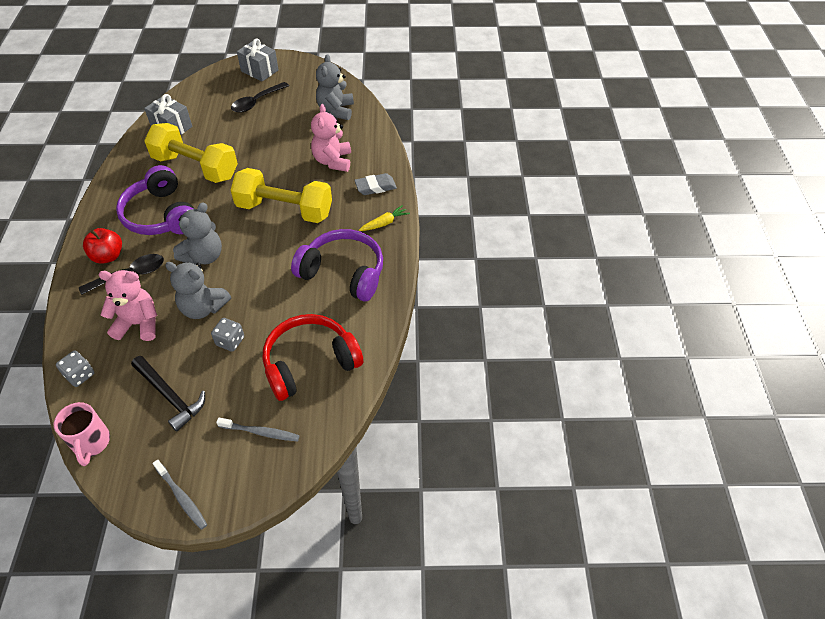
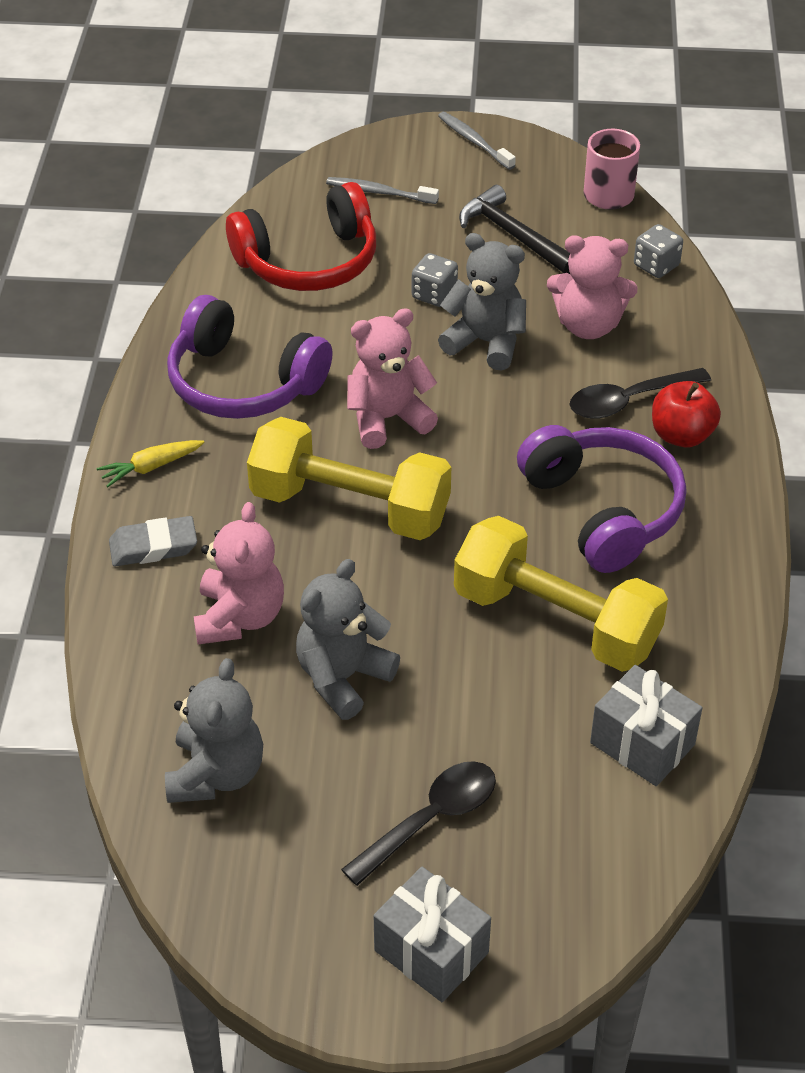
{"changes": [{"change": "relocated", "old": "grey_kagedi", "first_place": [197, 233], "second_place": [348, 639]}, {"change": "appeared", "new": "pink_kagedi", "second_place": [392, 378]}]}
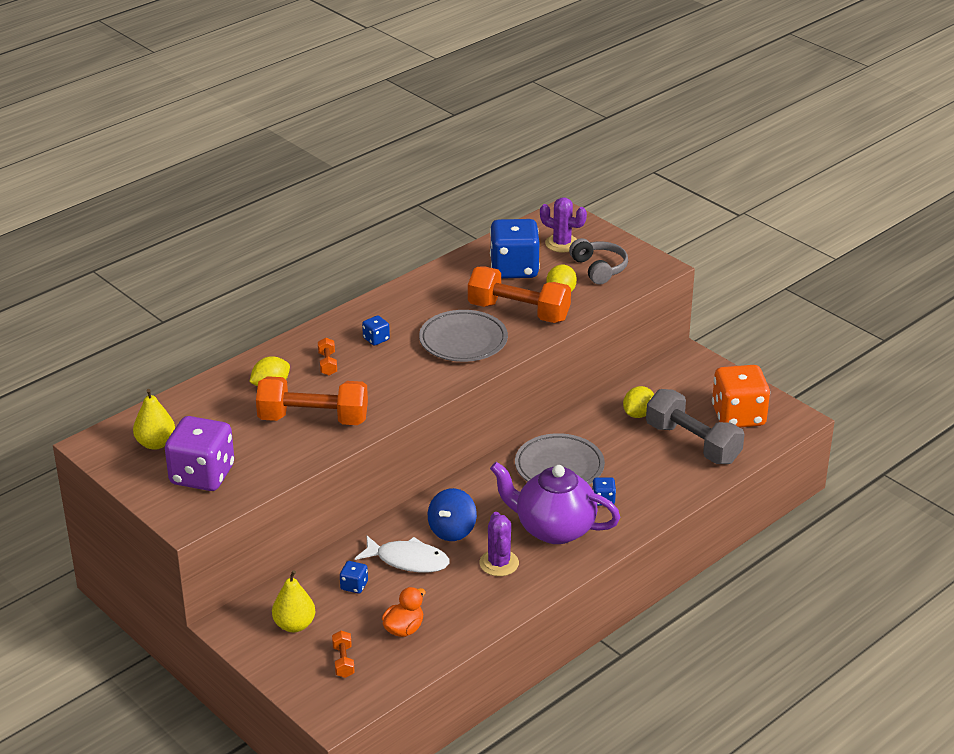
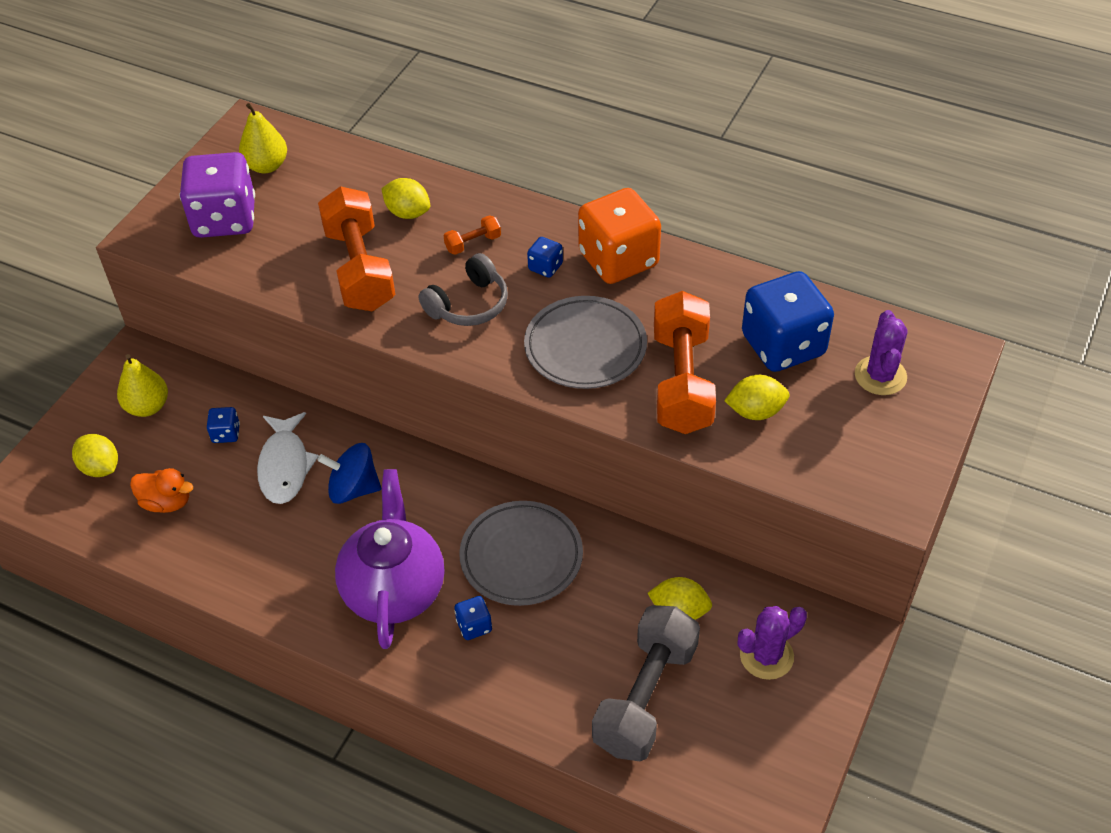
{"changes": [{"change": "relocated", "old": "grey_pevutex", "first_place": [598, 261], "second_place": [463, 289]}, {"change": "relocated", "old": "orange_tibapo", "first_place": [741, 396], "second_place": [619, 236]}, {"change": "relocated", "old": "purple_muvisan", "first_place": [499, 544], "second_place": [772, 643]}, {"change": "exchanged", "old": "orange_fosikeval", "new": "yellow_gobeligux", "first_place": [343, 654], "second_place": [95, 455]}]}
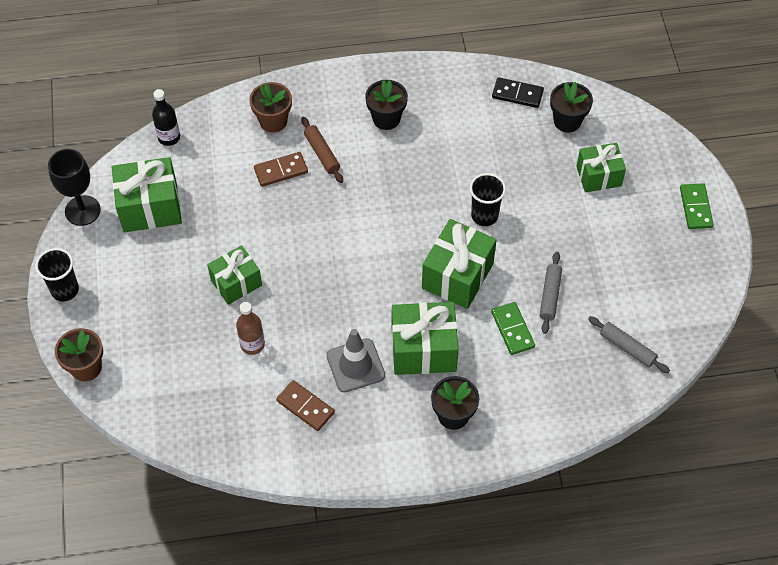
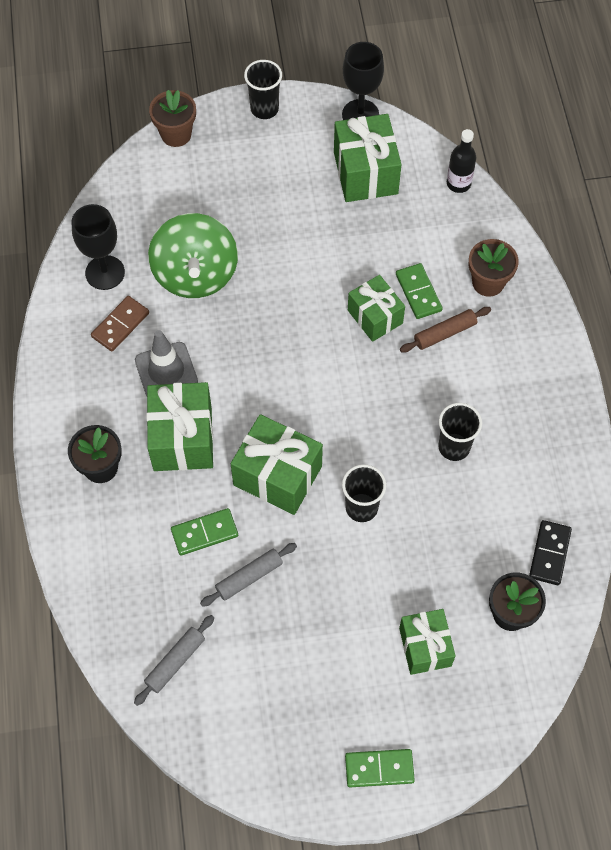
{"changes": [{"change": "missing", "old": "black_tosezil", "first_place": [386, 105]}, {"change": "colour", "old": "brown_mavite", "new": "green_mavite", "first_place": [281, 169], "second_place": [419, 291]}, {"change": "relocated", "old": "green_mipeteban", "first_place": [234, 275], "second_place": [376, 308]}, {"change": "spun", "old": "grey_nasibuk", "first_place": [551, 293], "second_place": [248, 575], "degrees": -45}, {"change": "exchanged", "old": "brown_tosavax", "new": "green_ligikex", "first_place": [250, 328], "second_place": [193, 255]}, {"change": "appeared", "new": "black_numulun", "second_place": [98, 247]}, {"change": "appeared", "new": "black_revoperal", "second_place": [460, 432]}]}
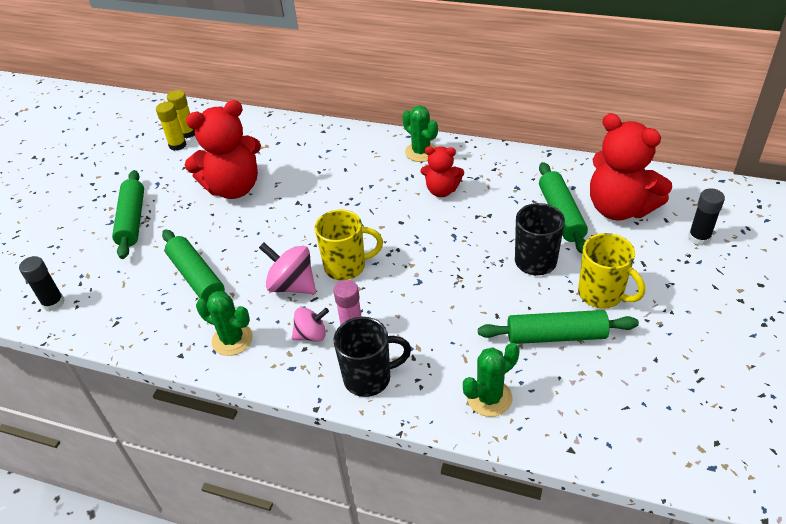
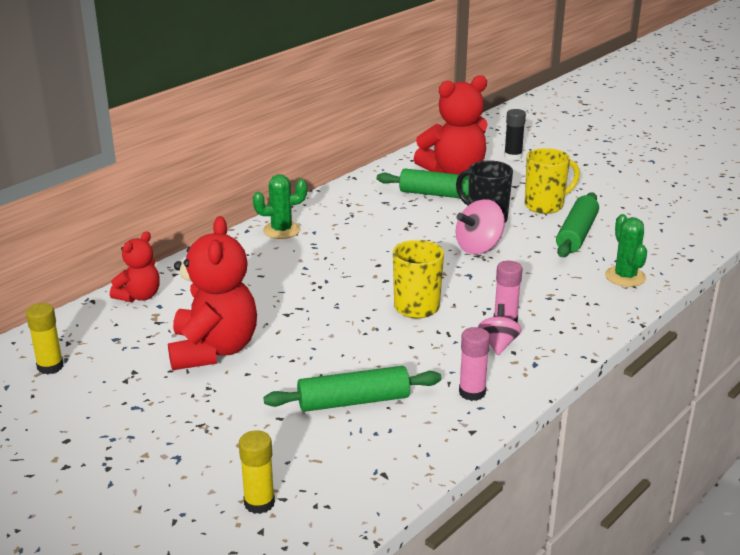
{"changes": [{"change": "relocated", "old": "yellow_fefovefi", "first_place": [171, 126], "second_place": [257, 472]}, {"change": "relocated", "old": "red_kagedi", "first_place": [442, 171], "second_place": [135, 266]}, {"change": "missing", "old": "green_nasibuk", "first_place": [128, 214]}, {"change": "relocated", "old": "pink_ligikex", "first_place": [287, 268], "second_place": [480, 226]}, {"change": "missing", "old": "black_fefovefi", "first_place": [42, 283]}, {"change": "exchanged", "old": "green_muvisan", "new": "pink_fefovefi", "first_place": [224, 323], "second_place": [474, 364]}, {"change": "missing", "old": "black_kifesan", "first_place": [372, 357]}]}
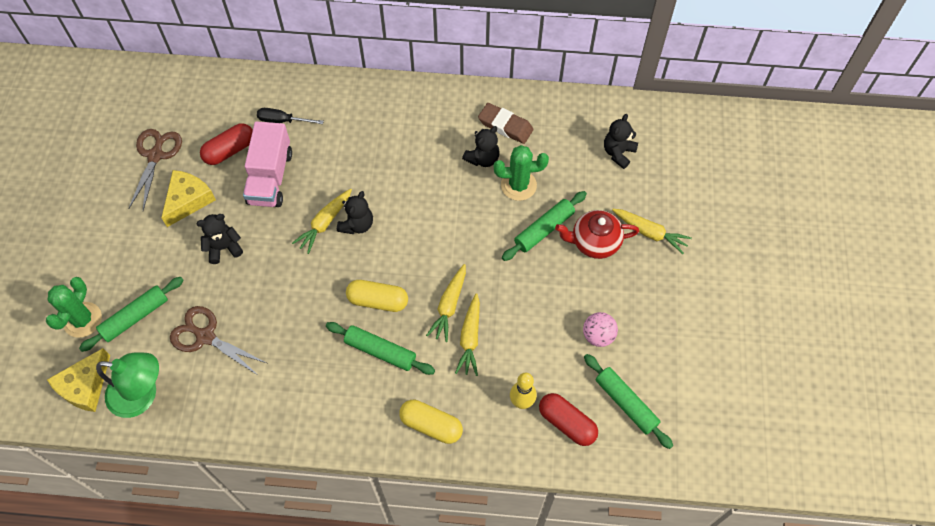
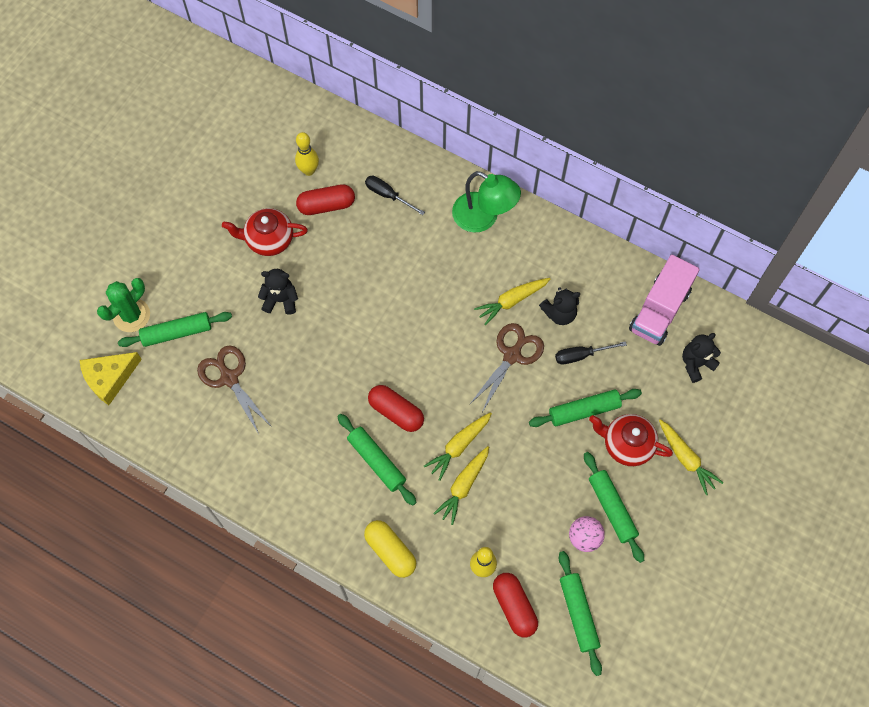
{"changes": [{"change": "missing", "old": "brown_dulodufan", "first_place": [506, 123]}, {"change": "relocated", "old": "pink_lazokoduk", "first_place": [267, 164], "second_place": [664, 300]}, {"change": "relocated", "old": "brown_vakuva", "first_place": [155, 169], "second_place": [506, 367]}, {"change": "exchanged", "old": "green_muvisan", "new": "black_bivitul", "first_place": [521, 173], "second_place": [591, 352]}, {"change": "exchanged", "old": "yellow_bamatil", "new": "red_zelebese", "first_place": [188, 198], "second_place": [265, 232]}, {"change": "relocated", "old": "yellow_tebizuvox", "first_place": [322, 221], "second_place": [512, 301]}, {"change": "missing", "old": "black_kagedi", "first_place": [355, 212]}, {"change": "colour", "old": "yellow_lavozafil", "new": "red_lavozafil", "first_place": [377, 296], "second_place": [396, 408]}, {"change": "relocated", "old": "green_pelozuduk", "first_place": [127, 385], "second_place": [486, 201]}, {"change": "appeared", "new": "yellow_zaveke", "second_place": [307, 154]}, {"change": "appeared", "new": "green_nasibuk", "second_place": [614, 507]}]}
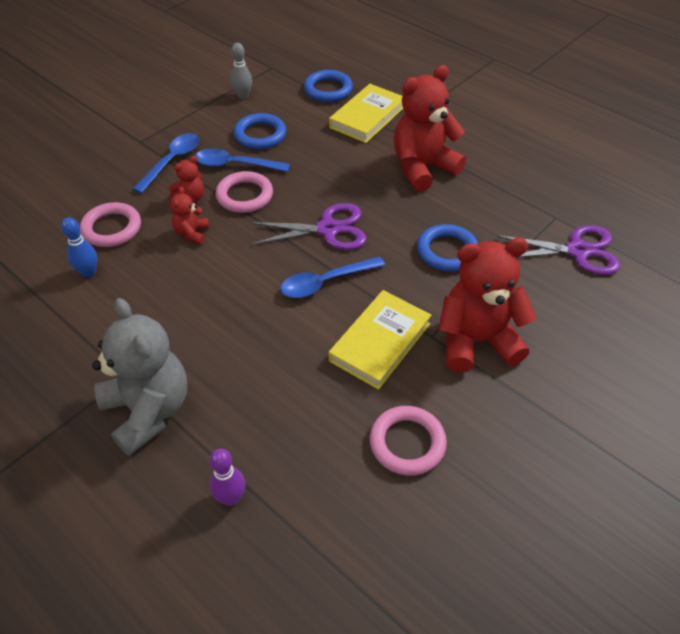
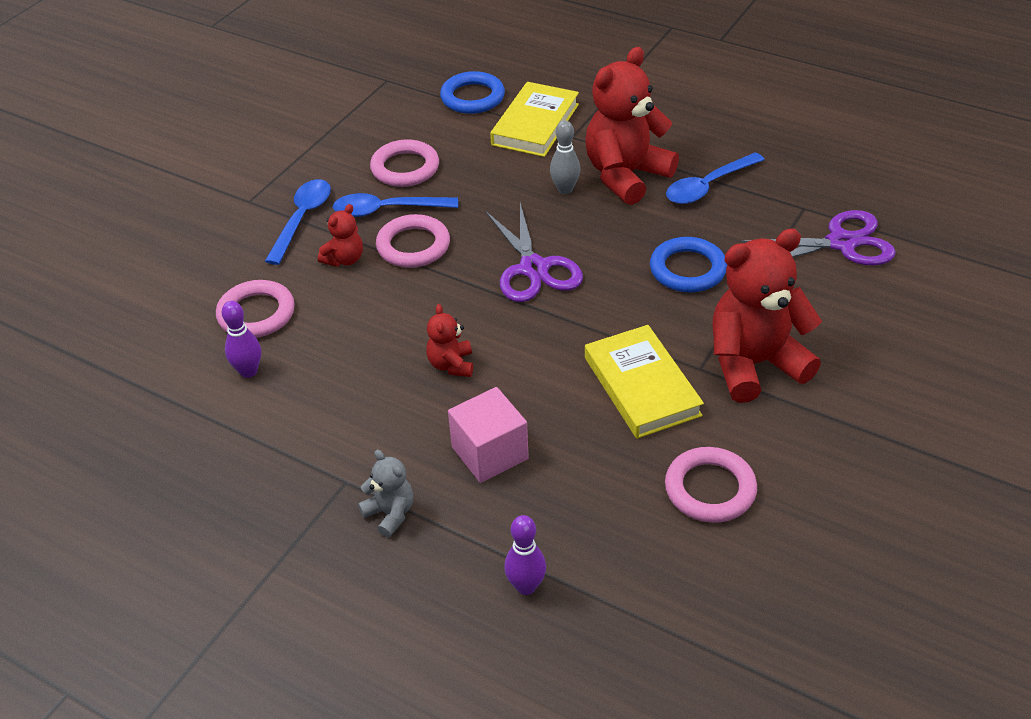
{"changes": [{"change": "relocated", "old": "grey_zaveke", "first_place": [241, 71], "second_place": [565, 157]}, {"change": "colour", "old": "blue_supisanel", "new": "pink_supisanel", "first_place": [260, 131], "second_place": [404, 163]}, {"change": "relocated", "old": "red_kagedi", "first_place": [189, 215], "second_place": [449, 340]}, {"change": "spun", "old": "purple_vakuva", "first_place": [307, 226], "second_place": [534, 252], "degrees": 90}, {"change": "colour", "old": "blue_zaveke", "new": "purple_zaveke", "first_place": [79, 247], "second_place": [241, 339]}, {"change": "relocated", "old": "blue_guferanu", "first_place": [332, 277], "second_place": [715, 178]}, {"change": "spun", "old": "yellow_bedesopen", "first_place": [380, 340], "second_place": [644, 382], "degrees": -45}, {"change": "size", "old": "grey_kagedi", "first_place": [139, 377], "second_place": [385, 493], "factor": 0.47}, {"change": "appeared", "new": "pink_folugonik", "second_place": [488, 435]}]}
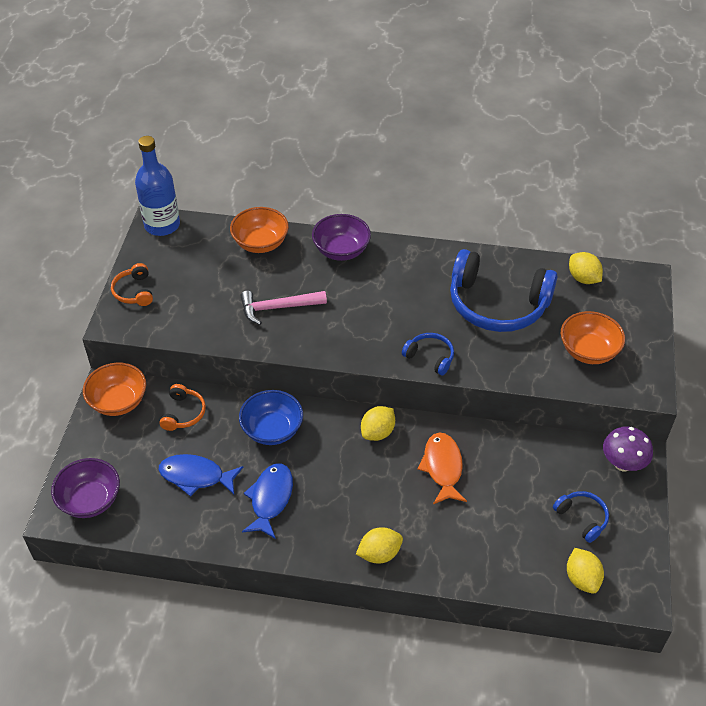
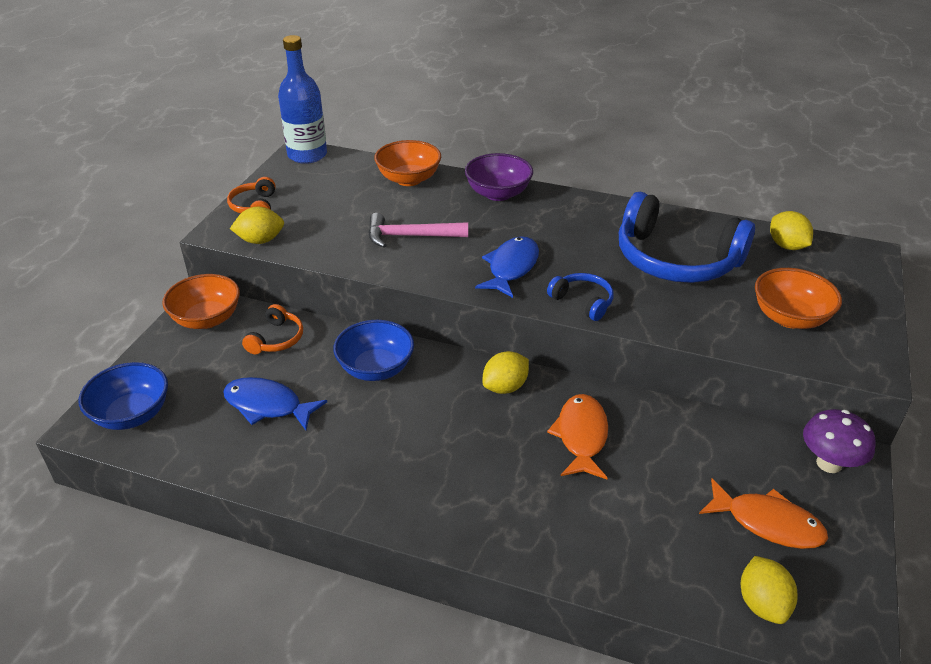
{"changes": [{"change": "colour", "old": "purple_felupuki", "new": "blue_felupuki", "first_place": [85, 488], "second_place": [123, 396]}, {"change": "relocated", "old": "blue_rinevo", "first_place": [267, 501], "second_place": [507, 267]}, {"change": "exchanged", "old": "blue_pevutex", "new": "orange_rinevo", "first_place": [581, 517], "second_place": [763, 514]}, {"change": "relocated", "old": "yellow_gobeligux", "first_place": [379, 545], "second_place": [257, 225]}]}
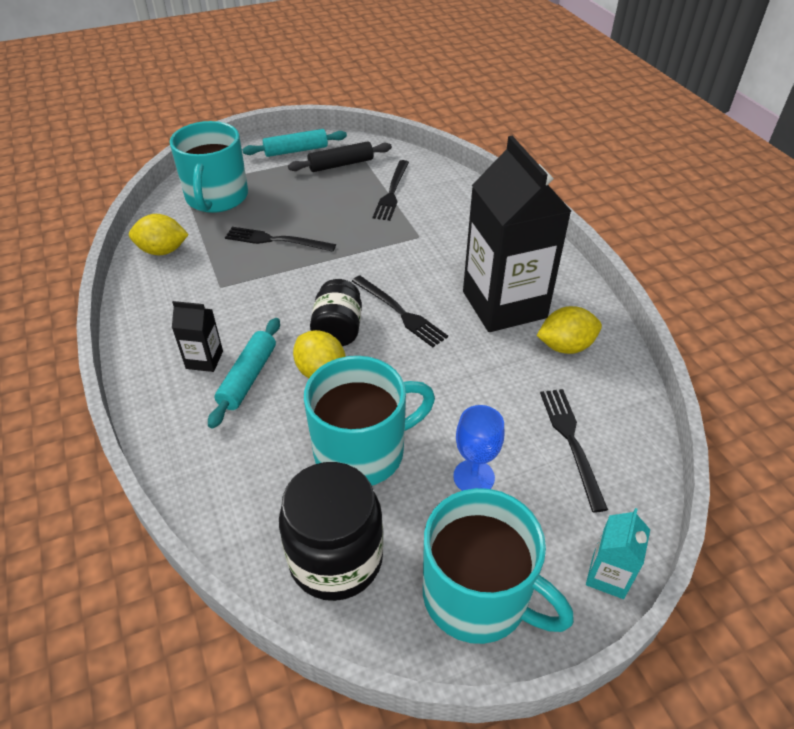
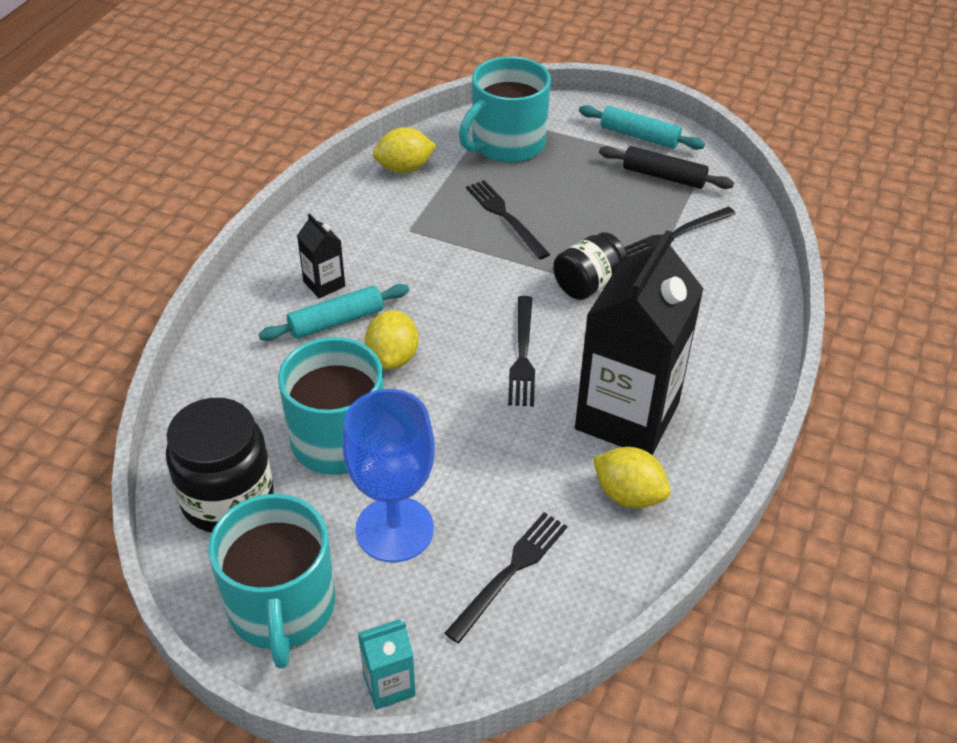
{"changes": [{"change": "spun", "old": "yellow_gobeligux", "first_place": [159, 234], "second_place": [405, 150], "degrees": -60}, {"change": "relocated", "old": "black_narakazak", "first_place": [336, 312], "second_place": [590, 266]}, {"change": "size", "old": "blue_numulun", "first_place": [478, 448], "second_place": [388, 476], "factor": 1.72}]}
